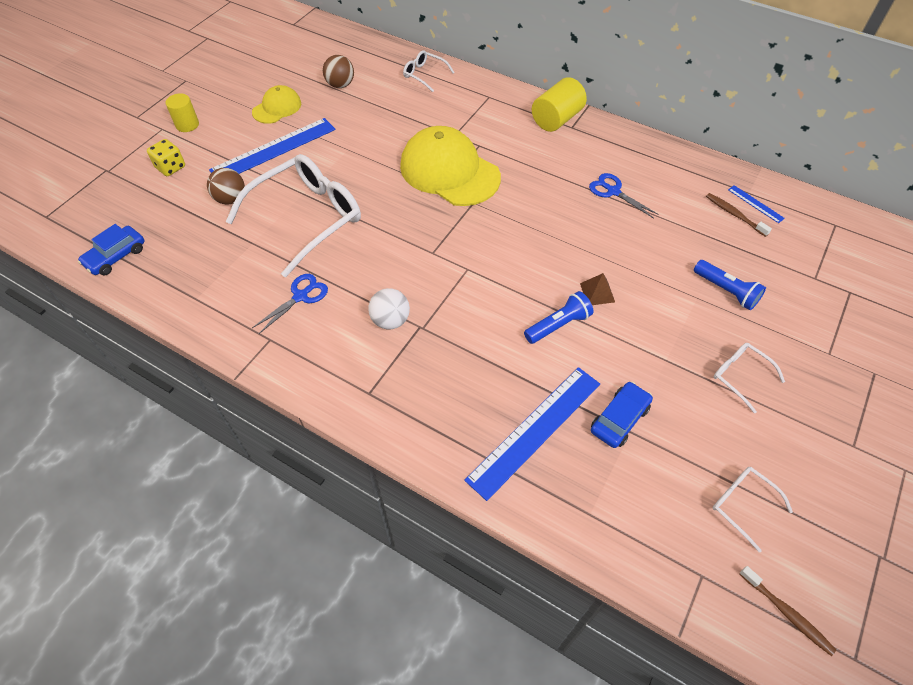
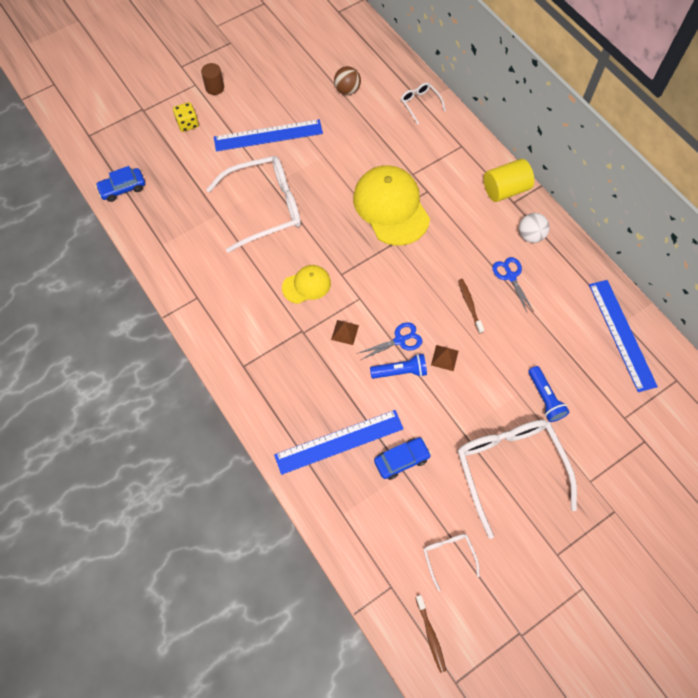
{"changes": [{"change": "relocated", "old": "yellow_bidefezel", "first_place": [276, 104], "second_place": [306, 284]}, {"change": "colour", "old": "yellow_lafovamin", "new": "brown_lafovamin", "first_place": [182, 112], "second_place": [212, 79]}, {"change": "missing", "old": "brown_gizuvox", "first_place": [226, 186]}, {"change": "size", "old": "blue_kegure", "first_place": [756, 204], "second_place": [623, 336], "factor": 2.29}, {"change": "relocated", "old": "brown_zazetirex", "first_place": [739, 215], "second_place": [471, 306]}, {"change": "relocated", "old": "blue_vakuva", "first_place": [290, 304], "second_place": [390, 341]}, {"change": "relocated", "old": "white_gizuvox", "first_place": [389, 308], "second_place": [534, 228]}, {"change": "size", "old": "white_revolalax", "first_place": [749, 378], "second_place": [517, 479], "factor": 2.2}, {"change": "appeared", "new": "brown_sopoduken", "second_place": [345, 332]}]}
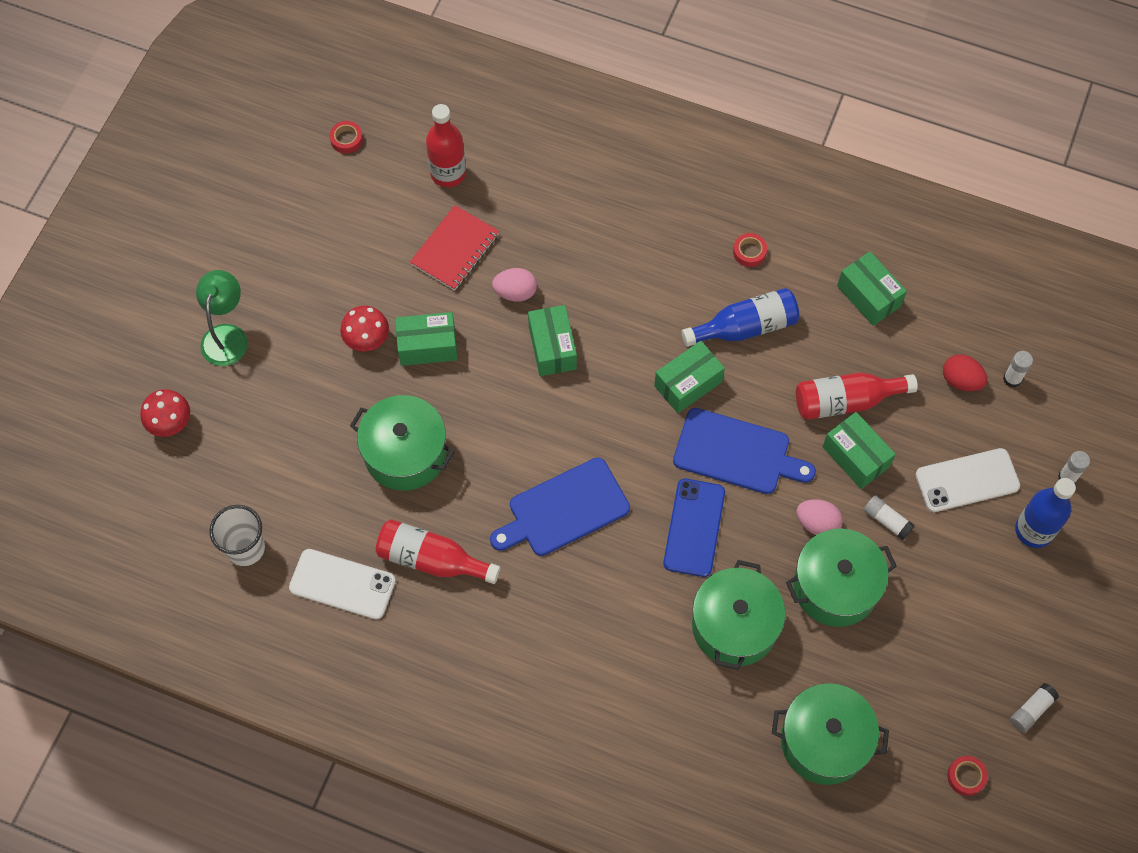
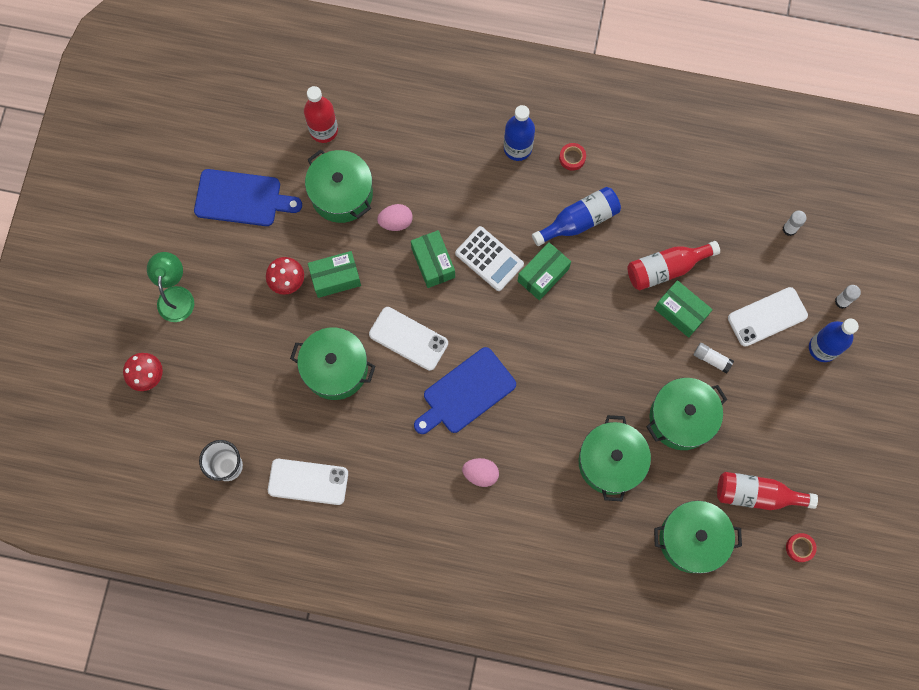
{"changes": [{"change": "missing", "old": "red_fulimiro", "first_place": [346, 137]}, {"change": "exchanged", "old": "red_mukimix", "new": "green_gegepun", "first_place": [454, 248], "second_place": [339, 186]}, {"change": "missing", "old": "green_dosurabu", "first_place": [872, 288]}, {"change": "missing", "old": "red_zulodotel", "first_place": [965, 373]}, {"change": "relocated", "old": "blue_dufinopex", "first_place": [744, 451], "second_place": [248, 197]}, {"change": "missing", "old": "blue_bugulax", "first_place": [694, 528]}, {"change": "relocated", "old": "pink_zulodotel", "first_place": [819, 517], "second_place": [480, 472]}, {"change": "relocated", "old": "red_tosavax", "first_place": [438, 551], "second_place": [767, 491]}, {"change": "missing", "old": "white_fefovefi", "first_place": [1034, 707]}, {"change": "appeared", "new": "blue_tosavax", "second_place": [519, 133]}, {"change": "appeared", "new": "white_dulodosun", "second_place": [489, 258]}, {"change": "appeared", "new": "white_bugulax", "second_place": [408, 339]}]}
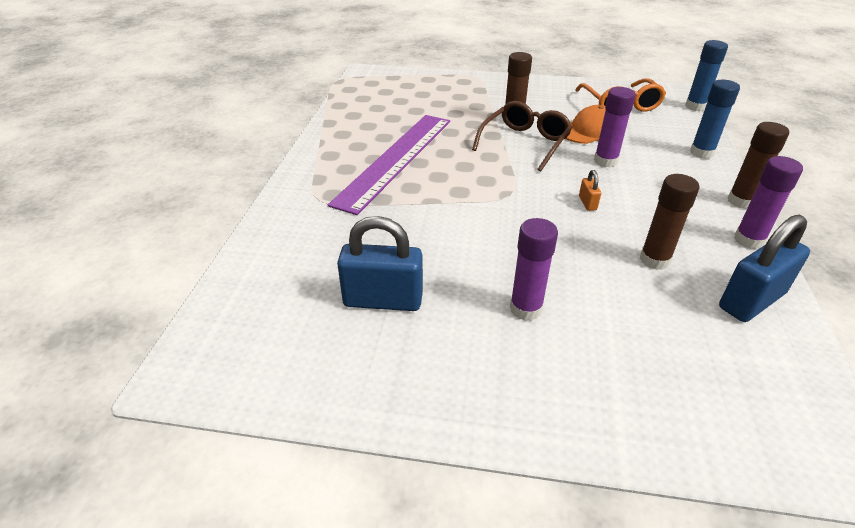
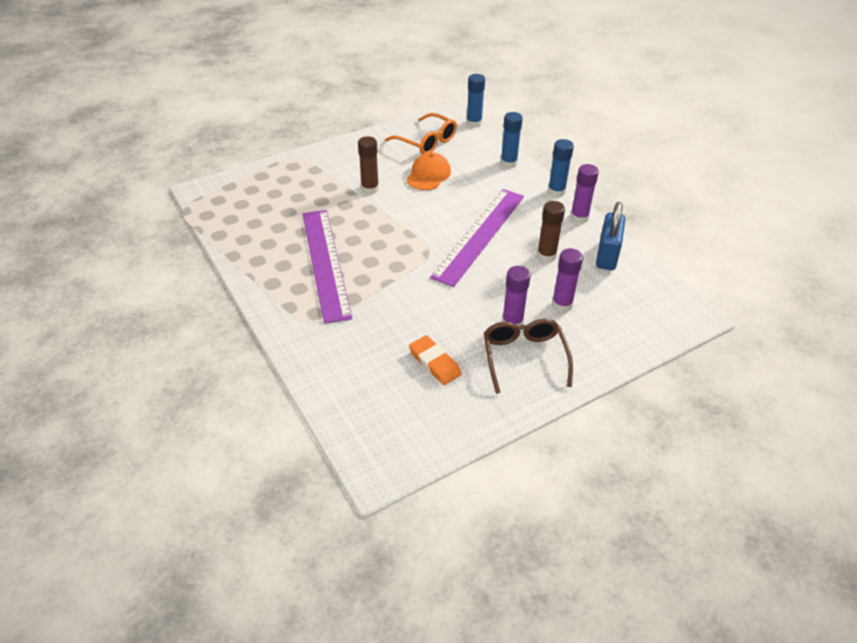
{"changes": [{"change": "relocated", "old": "purple_fefovefi", "first_place": [615, 127], "second_place": [567, 280]}, {"change": "relocated", "old": "brown_revolalax", "first_place": [522, 136], "second_place": [528, 356]}, {"change": "colour", "old": "brown_fefovefi", "new": "blue_fefovefi", "first_place": [758, 165], "second_place": [561, 168]}, {"change": "exchanged", "old": "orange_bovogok", "new": "purple_kegure", "first_place": [590, 190], "second_place": [477, 238]}, {"change": "exchanged", "old": "blue_bovogok", "new": "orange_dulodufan", "first_place": [380, 263], "second_place": [435, 360]}]}
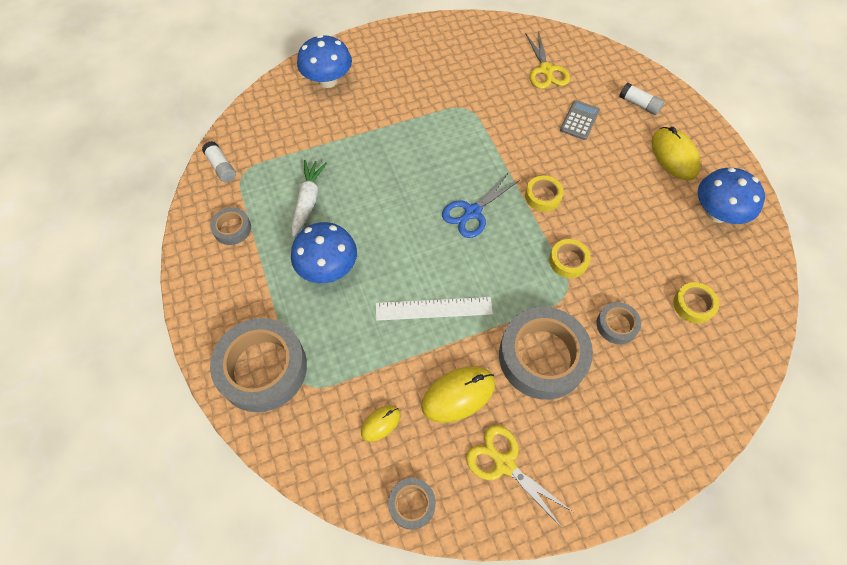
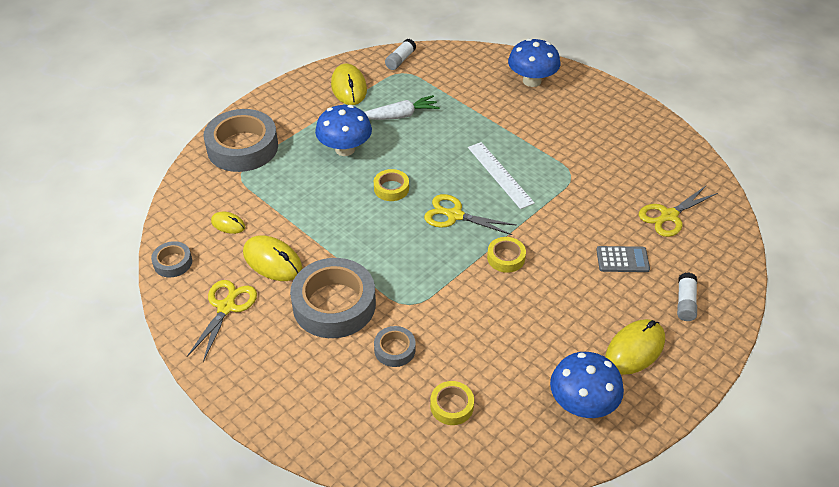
{"changes": [{"change": "colour", "old": "blue_vakuva", "new": "yellow_vakuva", "first_place": [481, 205], "second_place": [470, 214]}, {"change": "exchanged", "old": "grey_fulimiro", "new": "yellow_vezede", "first_place": [230, 226], "second_place": [349, 84]}, {"change": "relocated", "old": "yellow_fulimiro", "first_place": [570, 258], "second_place": [391, 185]}, {"change": "relocated", "old": "white_kegure", "first_place": [434, 309], "second_place": [501, 175]}]}
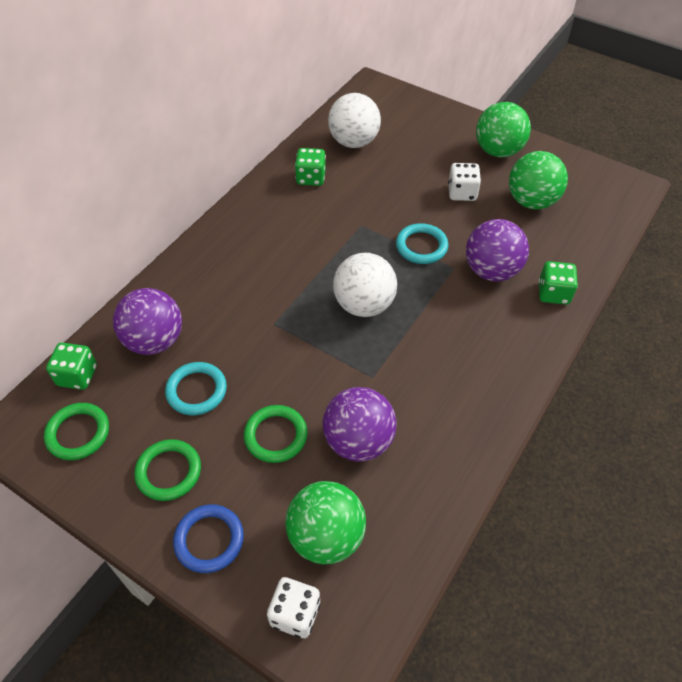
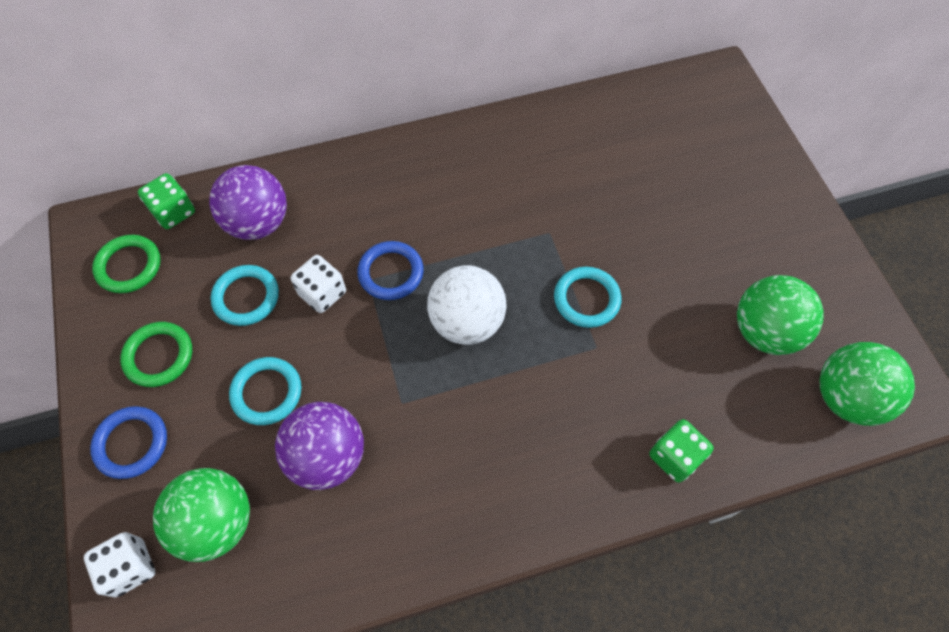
{"changes": [{"change": "missing", "old": "white_gizuvox", "first_place": [354, 120]}, {"change": "relocated", "old": "green_gizuvox", "first_place": [503, 129], "second_place": [867, 384]}, {"change": "missing", "old": "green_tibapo", "first_place": [310, 167]}, {"change": "relocated", "old": "white_tibapo", "first_place": [464, 182], "second_place": [318, 284]}, {"change": "missing", "old": "purple_gizuvox", "first_place": [497, 250]}, {"change": "colour", "old": "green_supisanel", "new": "turquoise_supisanel", "first_place": [276, 434], "second_place": [265, 391]}, {"change": "appeared", "new": "blue_supisanel", "second_place": [390, 270]}]}
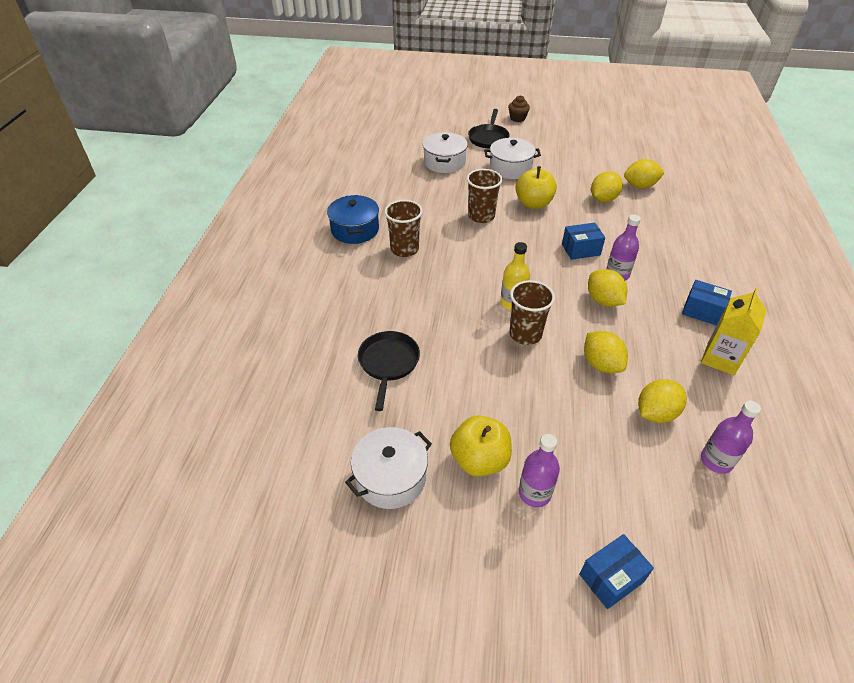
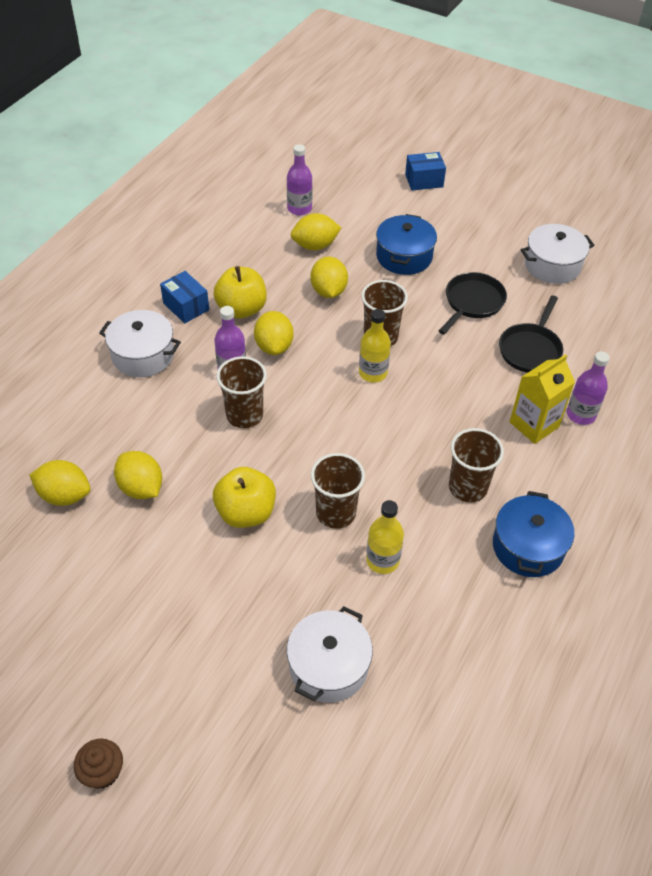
{"changes": [{"change": "relocated", "old": "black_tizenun", "first_place": [489, 129], "second_place": [473, 303]}, {"change": "relocated", "old": "white_gegepun", "first_place": [512, 158], "second_place": [140, 343]}, {"change": "spun", "old": "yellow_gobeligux", "first_place": [607, 186], "second_place": [138, 475], "degrees": 75}, {"change": "exchanged", "old": "blue_dosurabu", "new": "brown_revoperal", "first_place": [583, 241], "second_place": [241, 392]}, {"change": "relocated", "old": "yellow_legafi", "first_place": [734, 331], "second_place": [542, 399]}, {"change": "relocated", "old": "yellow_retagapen", "first_place": [481, 446], "second_place": [240, 292]}, {"change": "relocated", "old": "purple_tosavax", "first_place": [539, 470], "second_place": [588, 388]}, {"change": "appeared", "new": "blue_gegepun", "second_place": [406, 244]}, {"change": "appeared", "new": "yellow_tosavax", "second_place": [385, 537]}]}
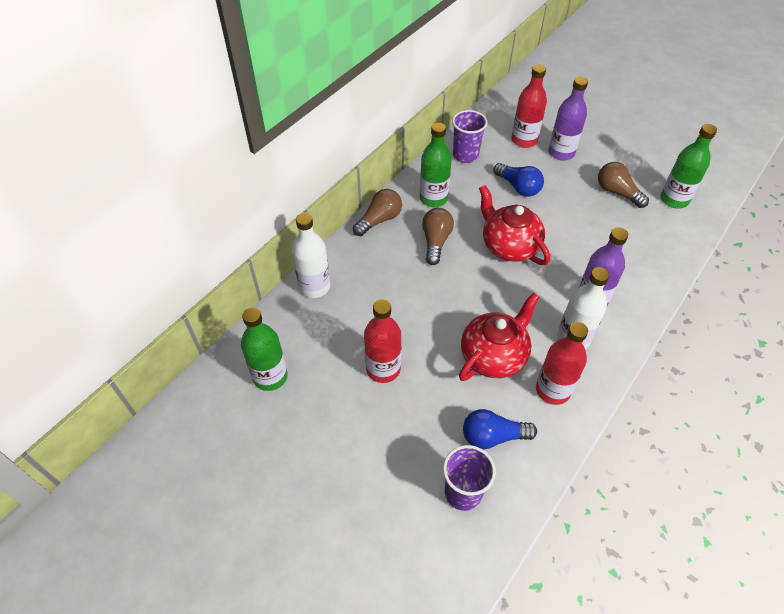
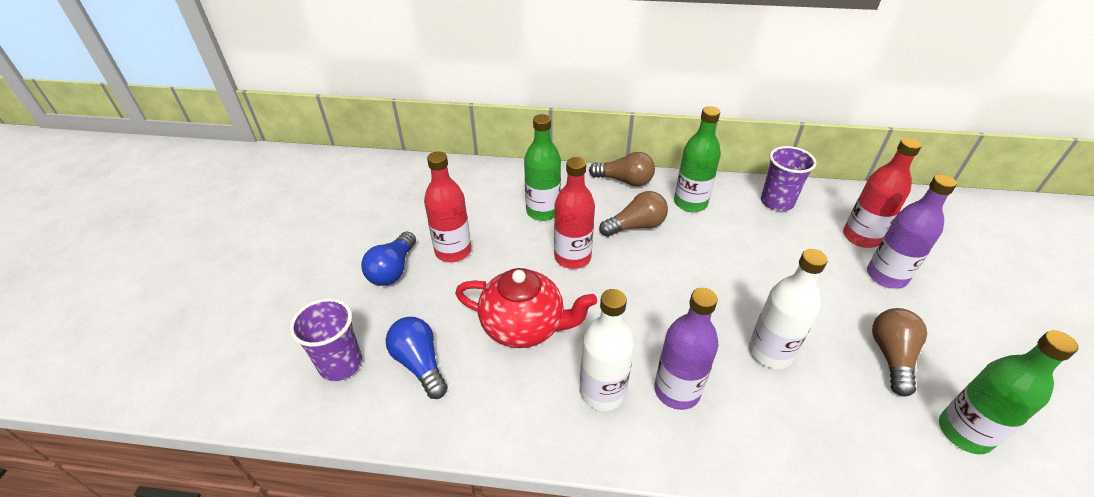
{"changes": [{"change": "relocated", "old": "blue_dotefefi", "first_place": [518, 180], "second_place": [388, 259]}, {"change": "missing", "old": "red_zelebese", "first_place": [514, 225]}, {"change": "relocated", "old": "white_tosavax", "first_place": [311, 255], "second_place": [788, 309]}, {"change": "relocated", "old": "green_tosavax", "first_place": [264, 349], "second_place": [542, 167]}, {"change": "relocated", "old": "red_tosavax", "first_place": [562, 363], "second_place": [574, 213]}]}
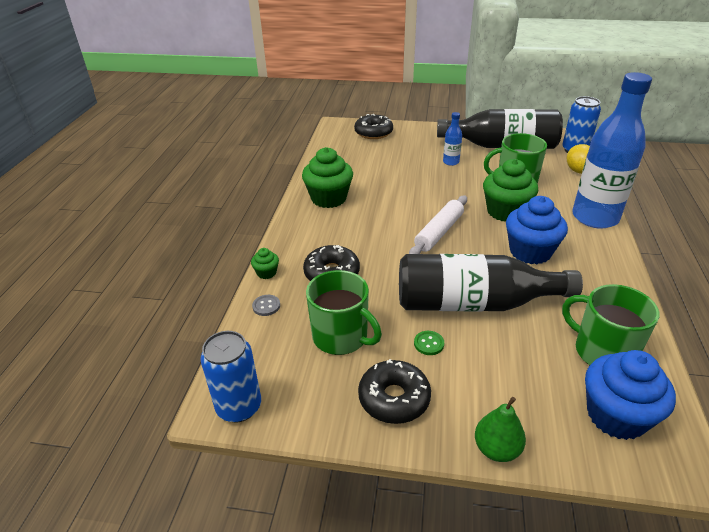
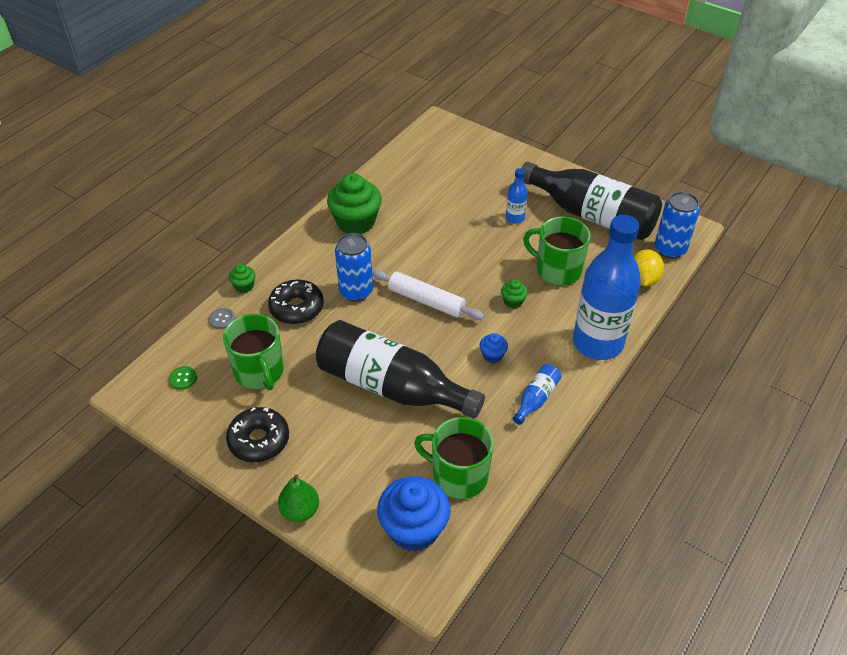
{"changes": [{"change": "missing", "old": "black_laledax", "first_place": [373, 126]}, {"change": "size", "old": "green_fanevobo", "first_place": [510, 190], "second_place": [514, 293], "factor": 0.46}, {"change": "spun", "old": "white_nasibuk", "first_place": [438, 225], "second_place": [428, 294], "degrees": 60}, {"change": "size", "old": "blue_fanevobo", "first_place": [537, 230], "second_place": [494, 348], "factor": 0.46}, {"change": "spun", "old": "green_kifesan", "first_place": [610, 324], "second_place": [453, 458], "degrees": -45}, {"change": "relocated", "old": "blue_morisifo", "first_place": [230, 377], "second_place": [354, 267]}, {"change": "relocated", "old": "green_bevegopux", "first_place": [429, 343], "second_place": [183, 378]}, {"change": "appeared", "new": "blue_tosavax", "second_place": [537, 394]}]}
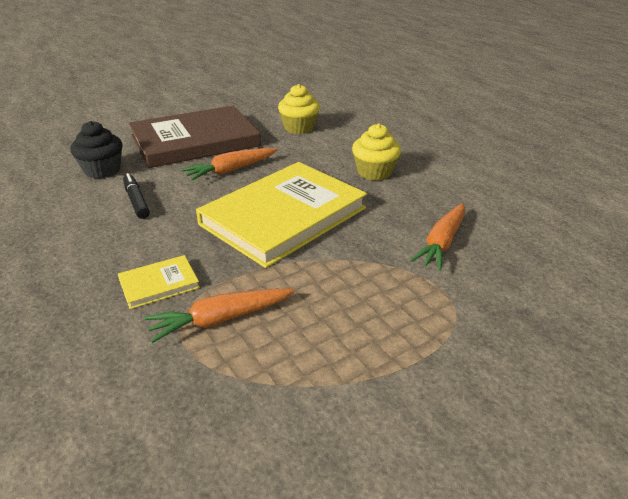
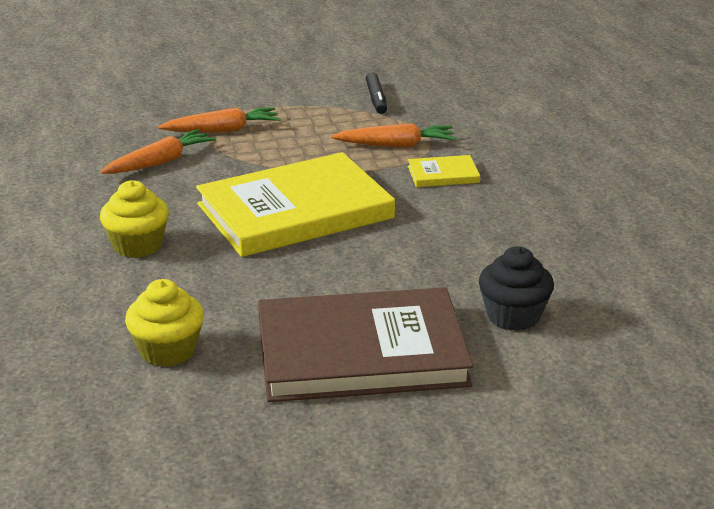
{"changes": [{"change": "relocated", "old": "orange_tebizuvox", "first_place": [229, 164], "second_place": [219, 120]}, {"change": "relocated", "old": "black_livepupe", "first_place": [136, 196], "second_place": [376, 93]}]}
